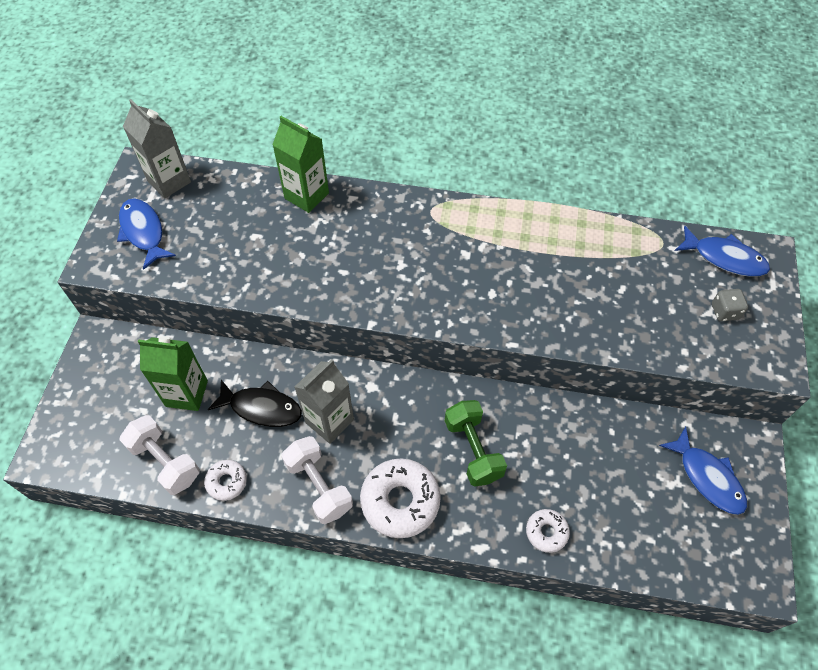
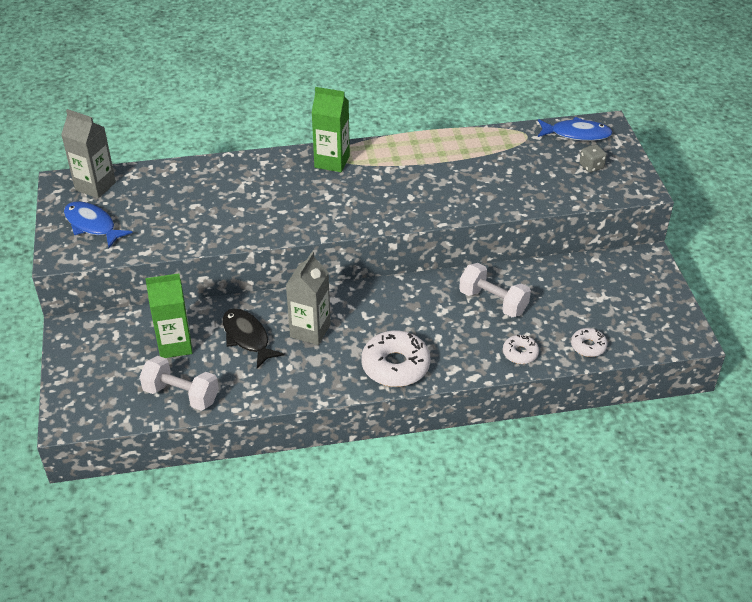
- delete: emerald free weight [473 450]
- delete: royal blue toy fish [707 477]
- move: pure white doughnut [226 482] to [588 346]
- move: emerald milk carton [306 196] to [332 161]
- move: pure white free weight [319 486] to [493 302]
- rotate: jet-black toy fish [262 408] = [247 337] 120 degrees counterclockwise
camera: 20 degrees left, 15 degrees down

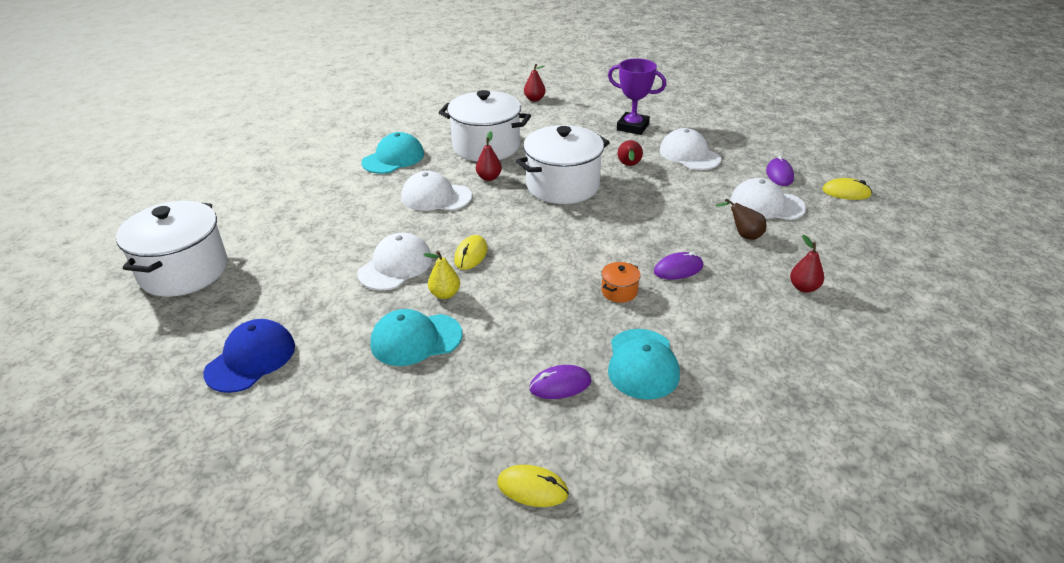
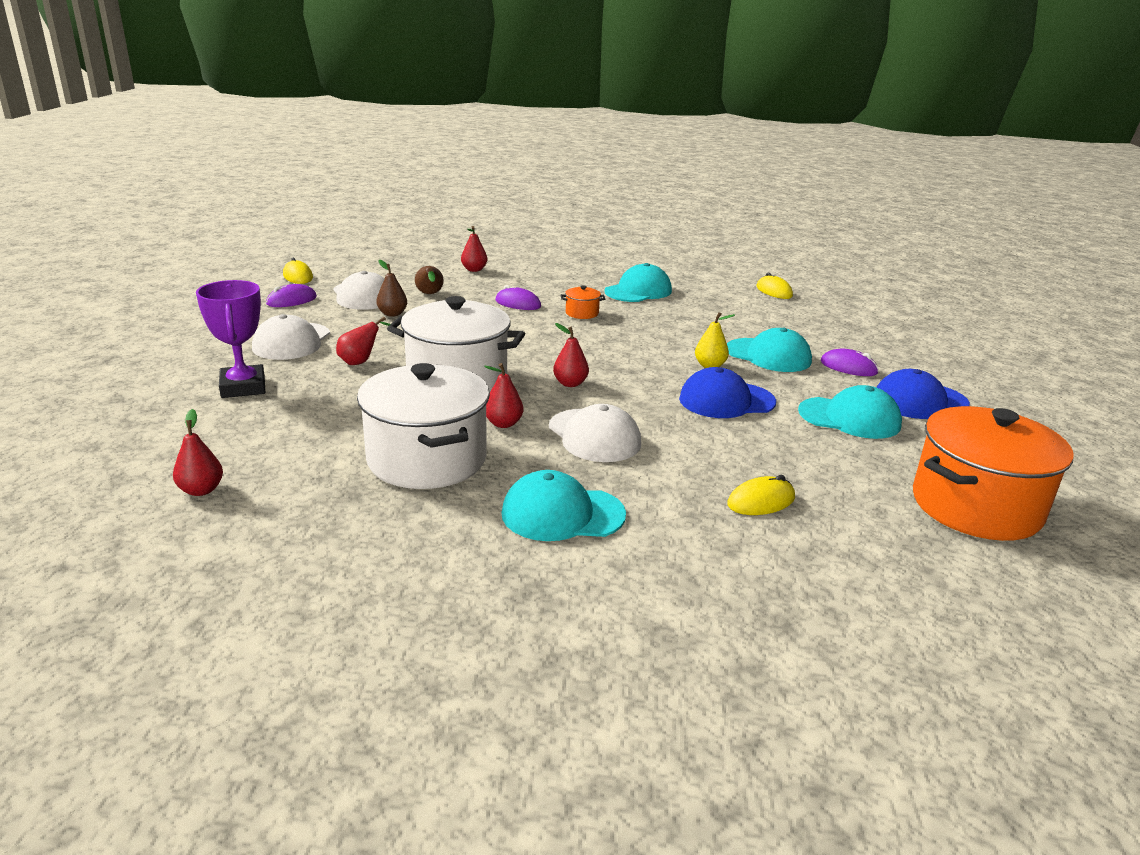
- insert: russet toy pear [392 314]
- insert: red toy pear [570 383]
- insert: aqua baseball cap [849 418]
- move: bright yellow computer mouse [471 255] to [761 501]
- move: royal purple computer mouse [560 385] to [848 367]
- recolor: pure white cooking pot [184 271] to bright orange cooking pot [976 506]
- recolor: pure white baseball cap [395 266] to royal blue baseball cap [726 401]
camera: 135 degrees left, 10 degrees down

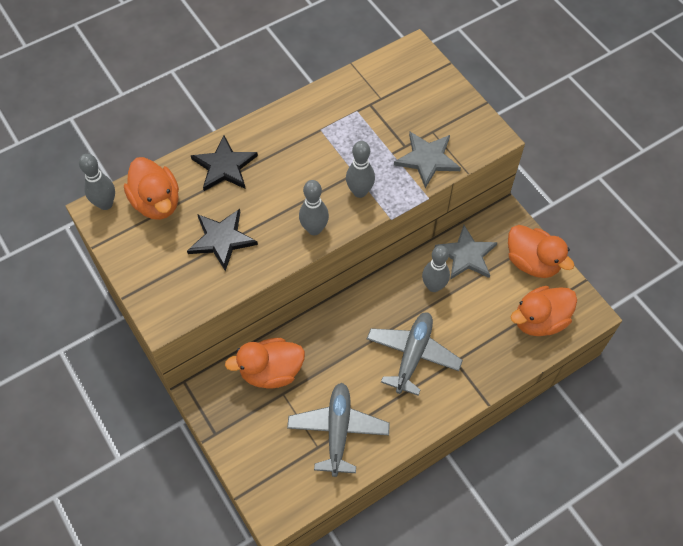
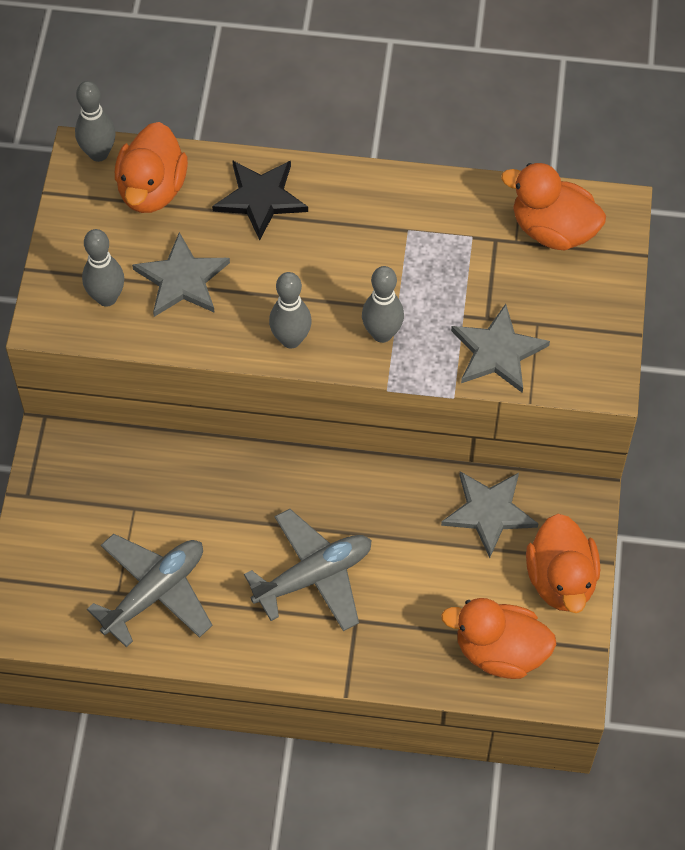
- move: bright orange toy duck [271 371] to [553 230]
- move: gray skittle [433 286] to [107 298]
- recolor: jet-black star shape [221 239] to gray star shape [182 279]
camera: 40 degrees right, 0 degrees up

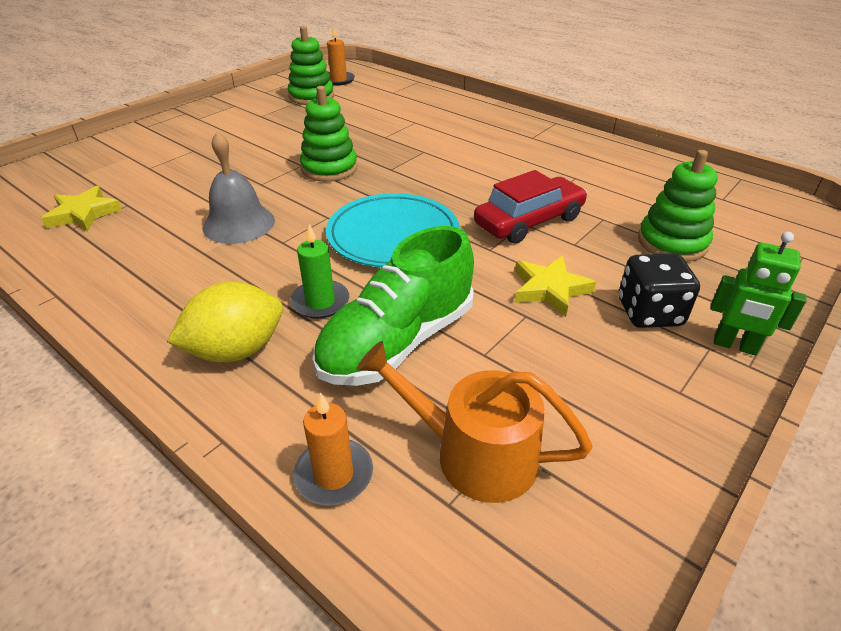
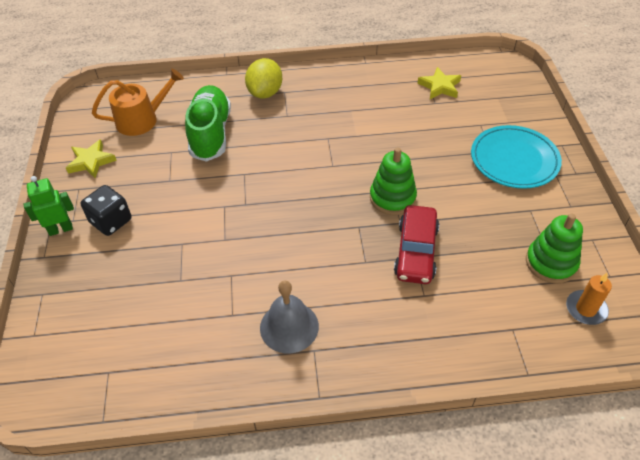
- delete: emerald candle [320 302]
- delete: bright orange candle [334 474]
- delete: emerald ring stacker [672 243]
- move: gray hand bell [239 223] to [289 327]
- move: aqua plate [393 236] to [514 160]
- move: red toy car [529 221] to [416 251]
- move: bright yellow star shape [549 289] to [91 161]
camera: 135 degrees right, 10 degrees up

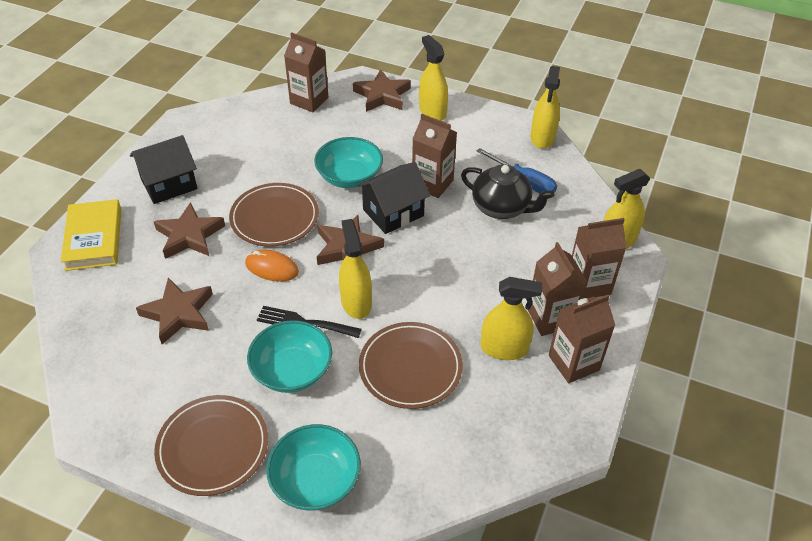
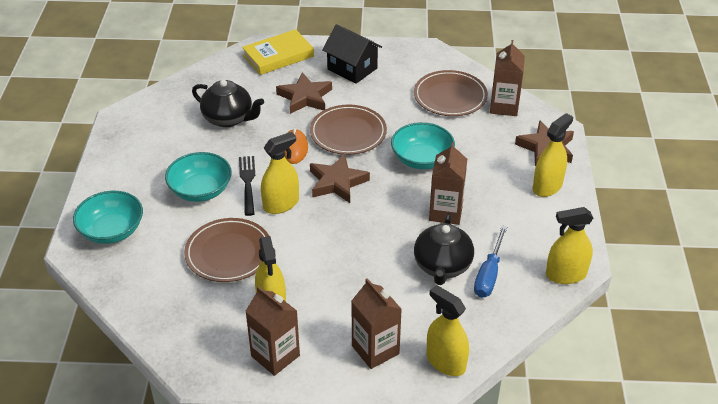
- delete: jet-black house [393 212]
- delete: russet milk carton [550 318]
- move: russet plate [213 447] to [450 96]
- replace: russet star shape [178 313] to jet-black china teapot [228 118]
camera: 70 degrees right, 5 degrees down

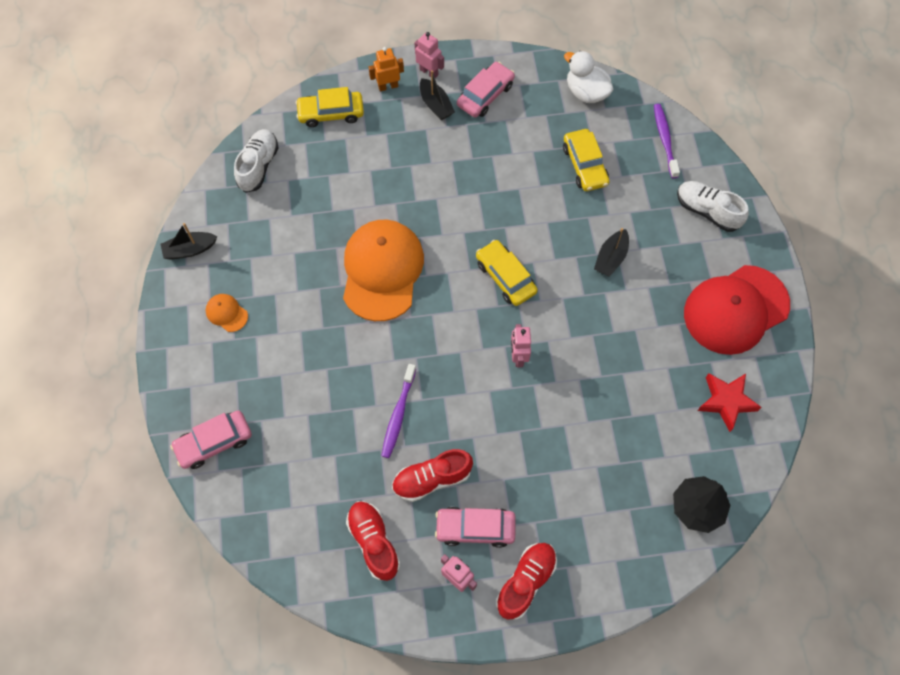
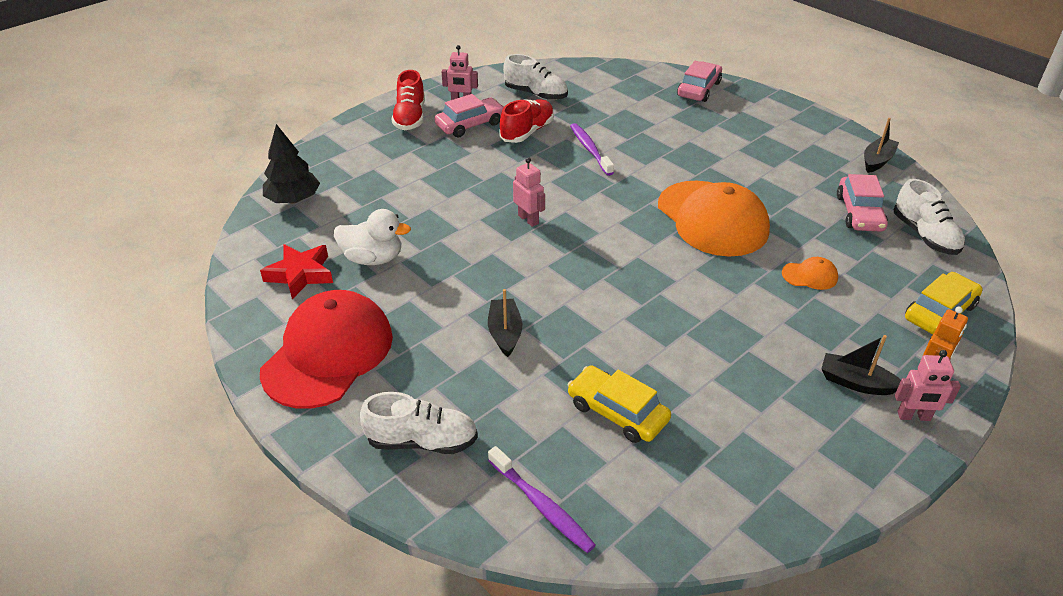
- delete: bright yellow toy car [505 277]
- move: bright orange baseball cap [226 313] to [810 275]
- move: rosy toy car [485 95] to [859 213]
- move: pure white toy duck [586 92] to [373 258]
- recolor: red shoe [374 542] to pure white shoe [536 94]
camera: 145 degrees right, 25 degrees down

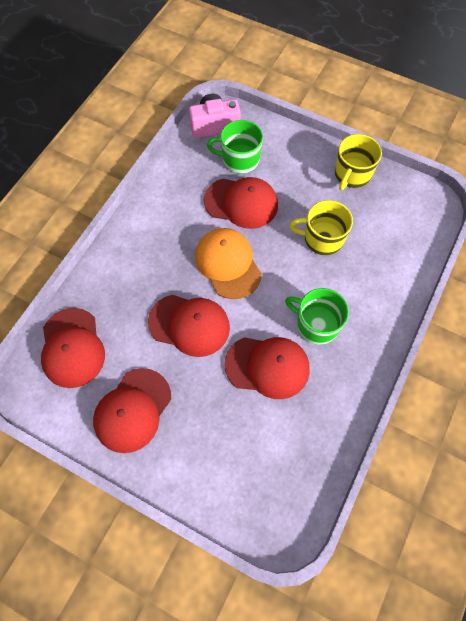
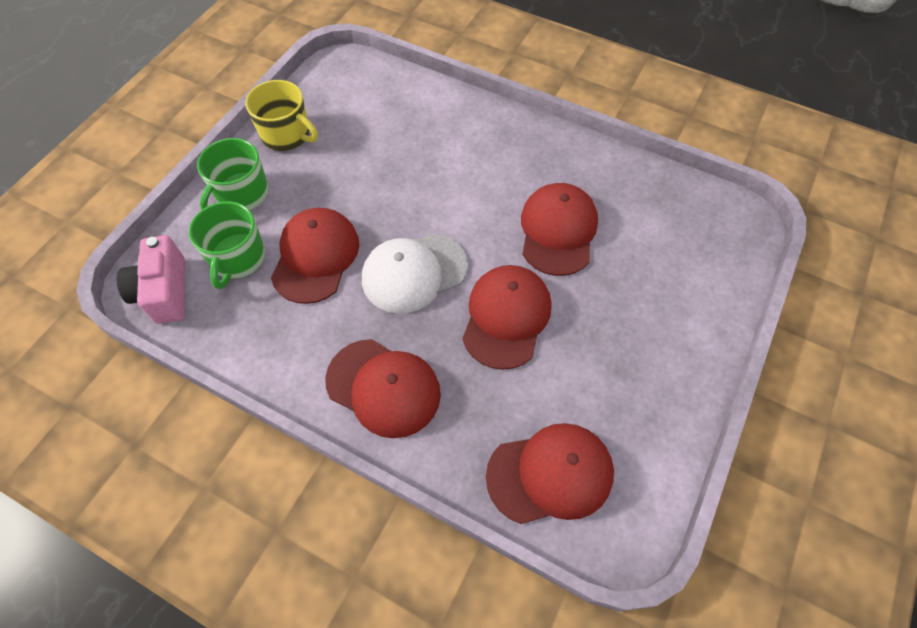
- delete: bright yellow mug [322 239]
- move: red baseball cap [132 410] to [383 387]
- move: emerald mug [316 324] to [242 194]
- recolor: bright orange baseball cap [228 264] to pure white baseball cap [414 273]
camera: 90 degrees left, 5 degrees down

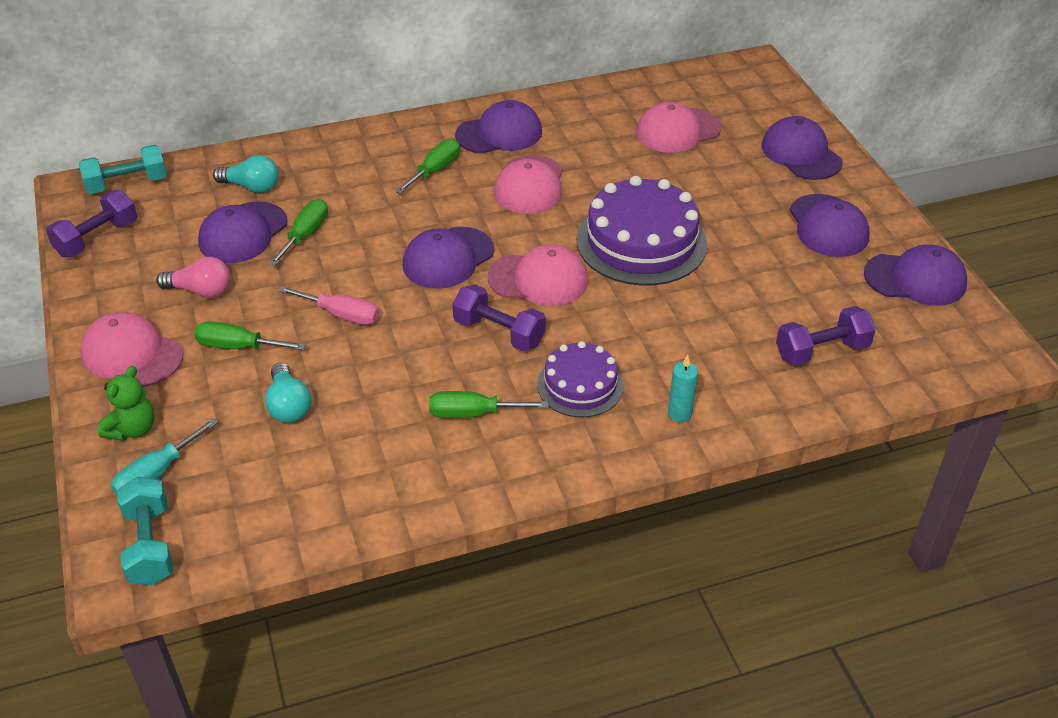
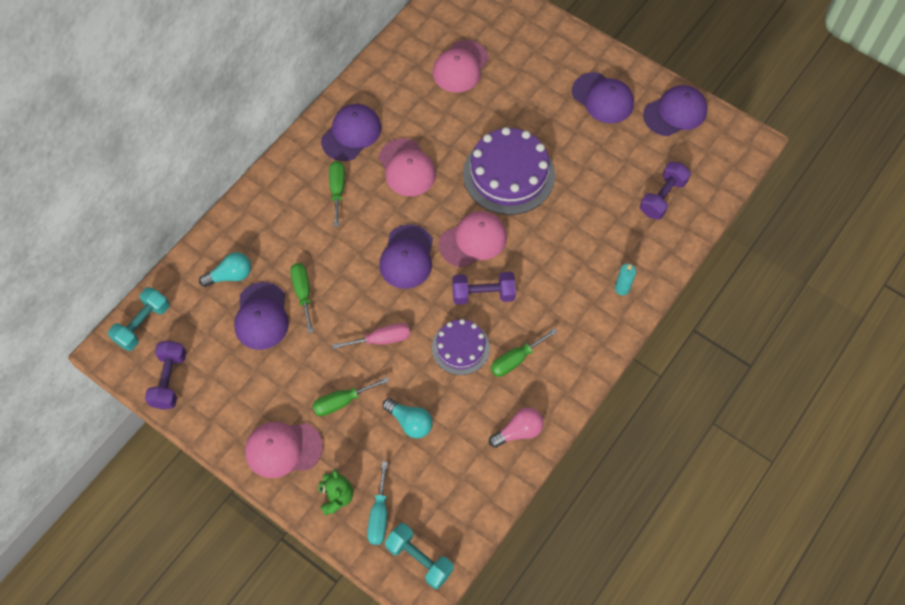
- delete: royal purple baseball cap [801 154]
- move: rosy lightbulb [200 291] to [518 431]
- move: royal purple cake [580 385] to [460 347]
camera: 35 degrees left, 20 degrees up

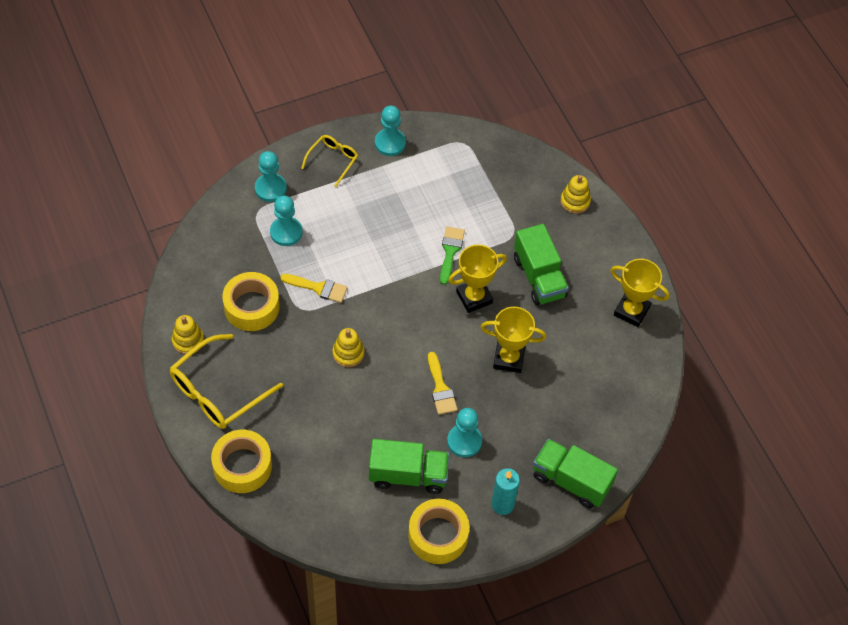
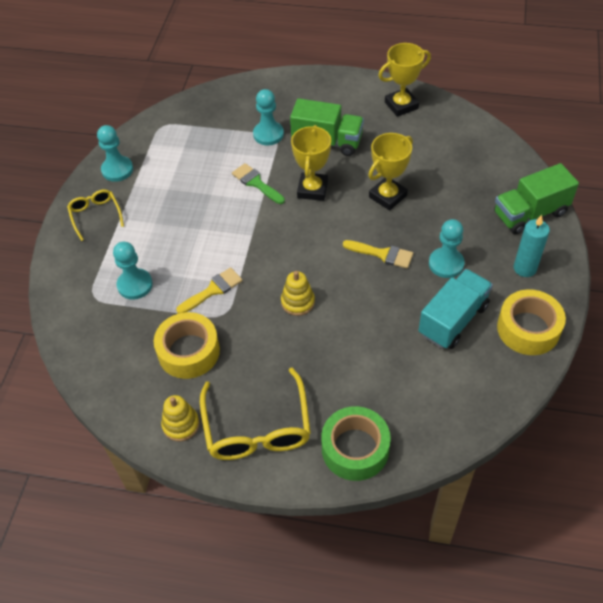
- delete: bright yellow ring stacker [575 201]
- move: aqua chess pawn [270 188] to [268 134]
- recolor: bright yellow tape [242 466] to emerald tape [355 449]
- recolor: emerald toy truck [408 475] to aqua toy truck [453 320]
camera: 50 degrees left, 5 degrees down

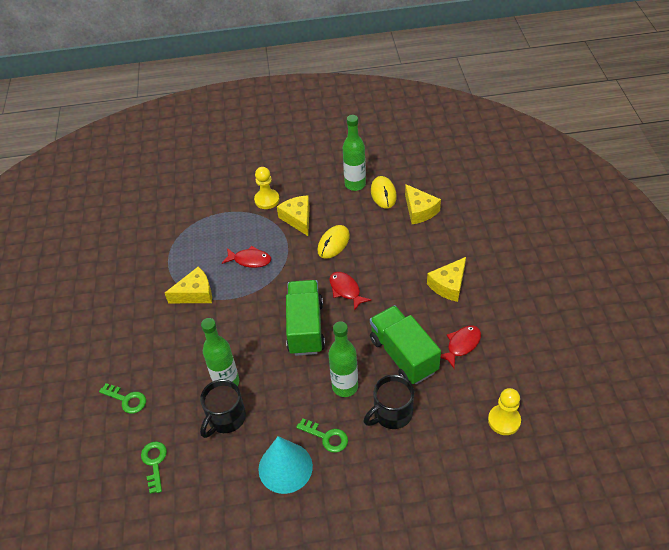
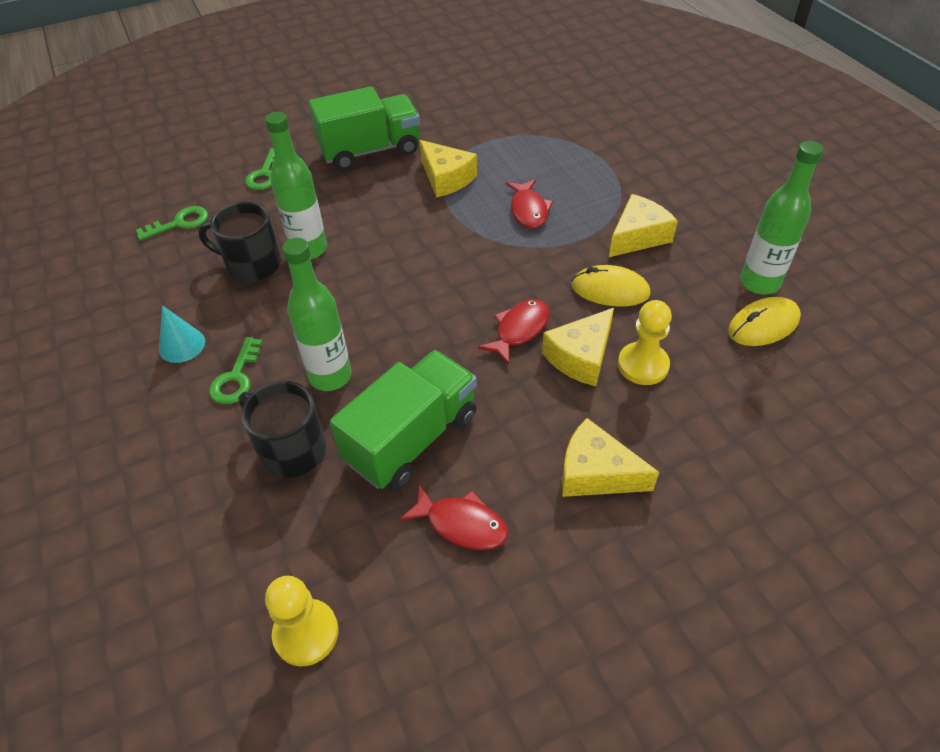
- move: bright yellow chess pawn [267 200] to [643 365]
- move: emerald toy truck [305 327] to [370 150]
- move: bright yellow piece of cheese [419 210] to [581 357]
- resize: aqua solid cone [285 467] = [182 345] x0.57
camera: 70 degrees right, 0 degrees up

